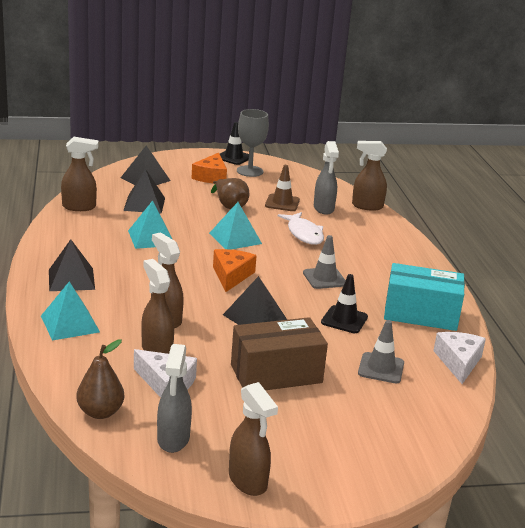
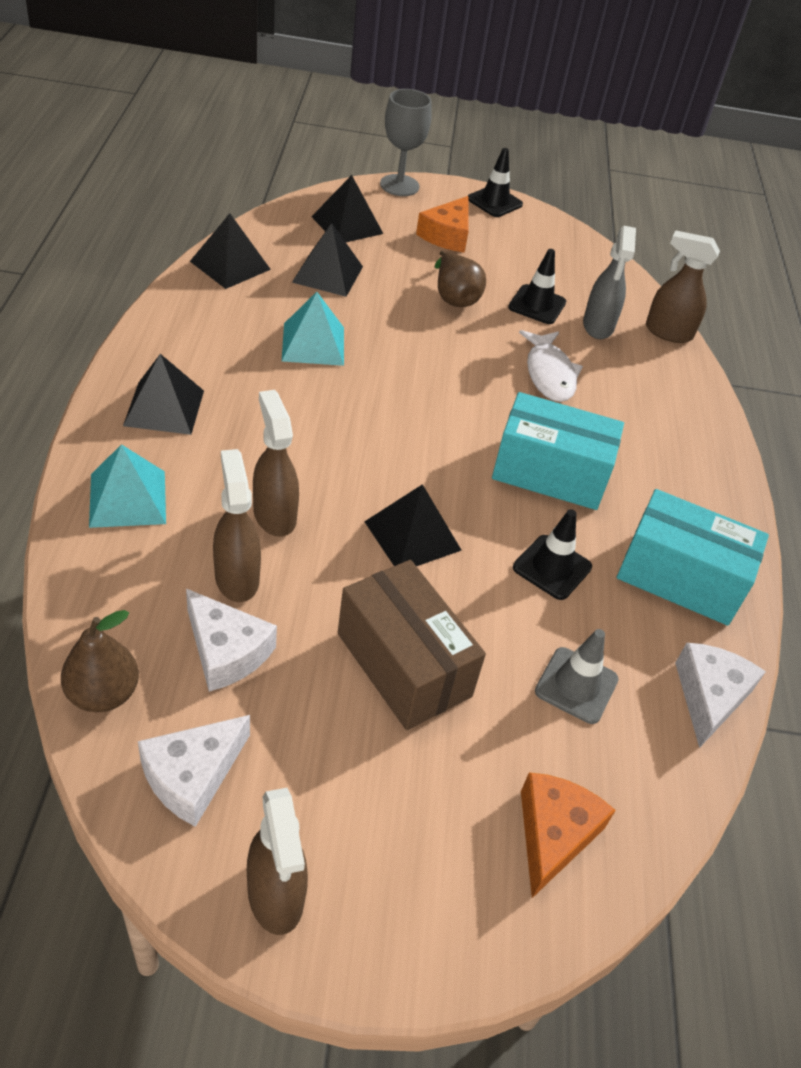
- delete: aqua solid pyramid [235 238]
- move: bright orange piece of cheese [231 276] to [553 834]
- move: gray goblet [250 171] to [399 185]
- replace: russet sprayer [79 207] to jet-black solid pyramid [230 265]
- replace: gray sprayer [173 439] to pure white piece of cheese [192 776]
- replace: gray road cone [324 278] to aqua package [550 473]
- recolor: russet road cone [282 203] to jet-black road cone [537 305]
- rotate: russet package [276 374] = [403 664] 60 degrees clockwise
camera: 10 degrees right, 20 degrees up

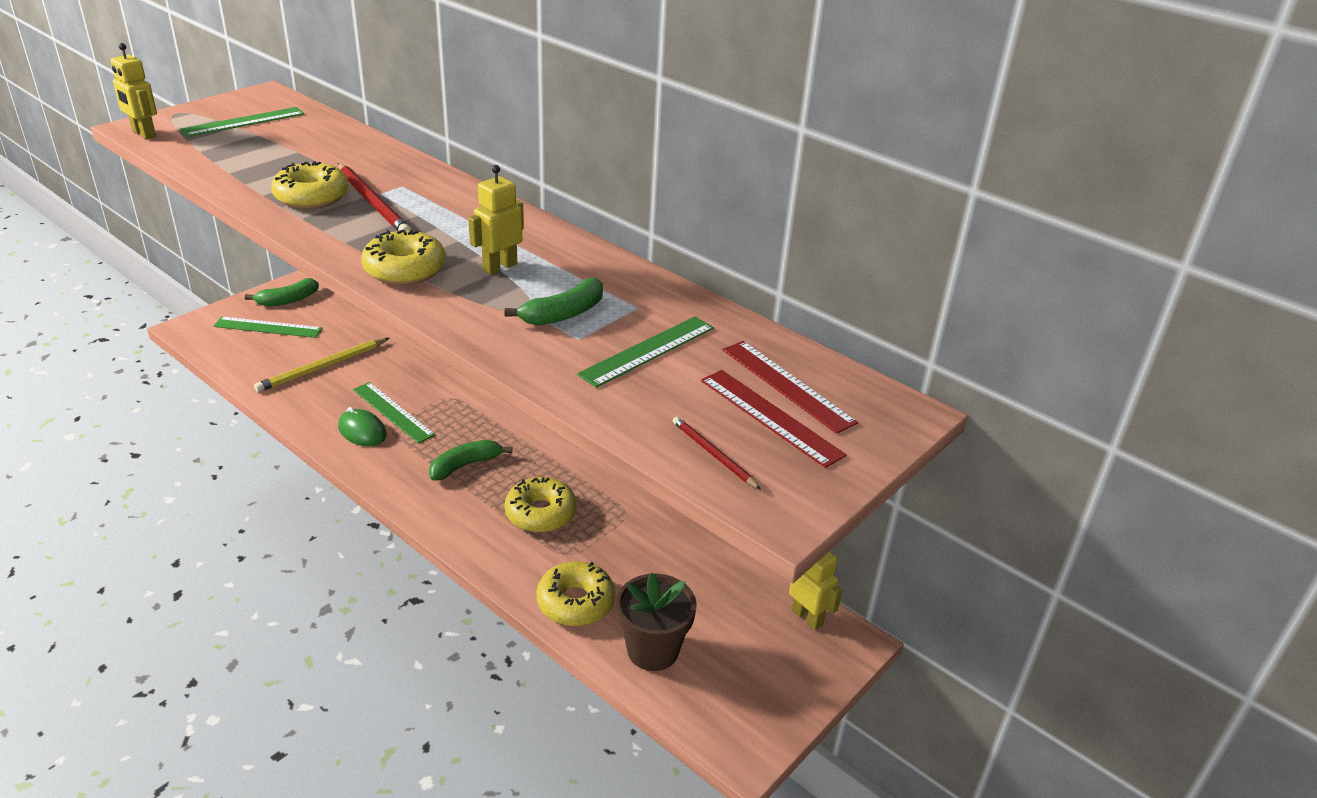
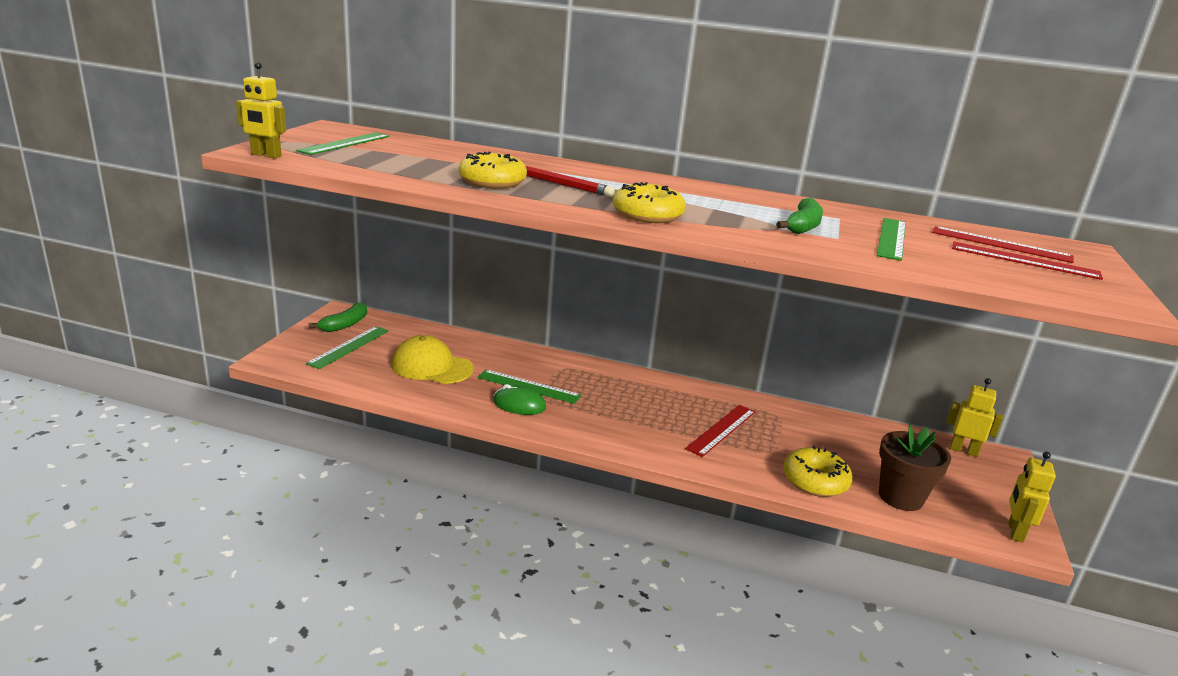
- delete: emerald banana fruit [465 465]
- delete: red wooden pencil [713 454]
- move: bright yellow robot figure [499 267] to [1015 532]
- replace: bright yellow wooden pencil [322 367] to bright yellow baseball cap [432 366]
- replace: bright yellow doughnut [540 513] to red measuring stick [721 430]
- rotate: emerald measuring stick [268 327] = [349 347] 45 degrees counterclockwise
camera: 25 degrees left, 10 degrees down

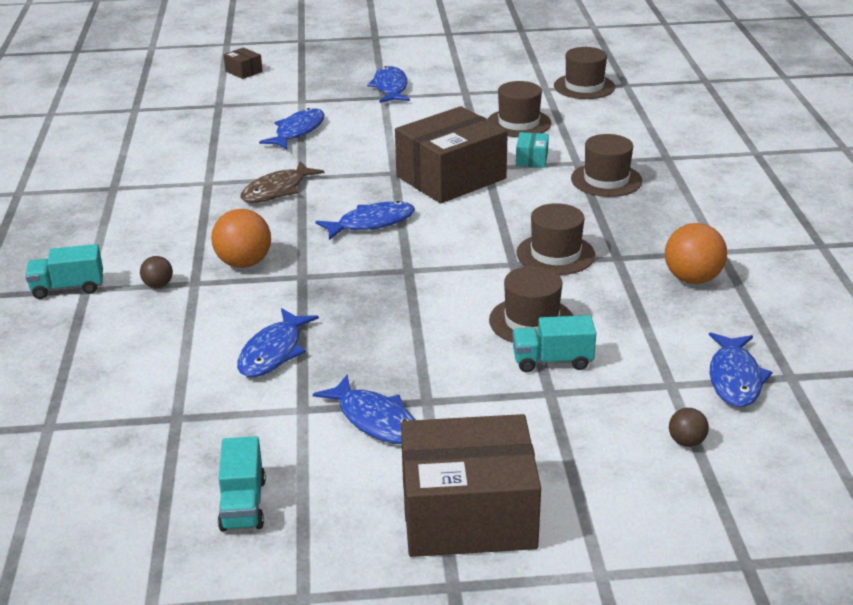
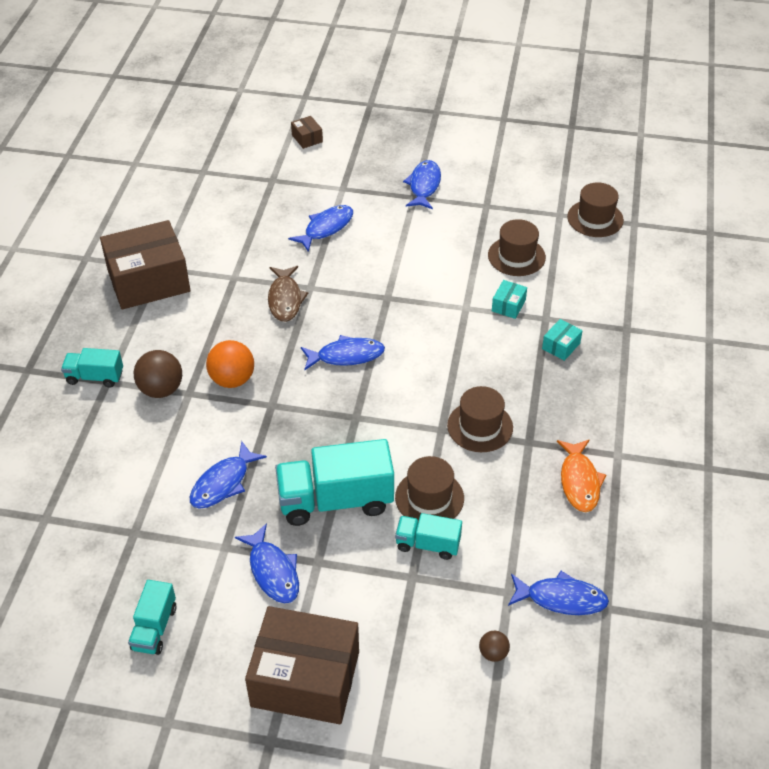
- insert: aqua toy truck [335 500]
- move: russet package [451 177] to [148 281]
- replace: russet top hat [606 180] to aqua package [561 346]
- replace: bright orange sphere [692 279] to bright orange toy fish [579 481]
- rotate: russet toy fish [277 190] = [285 299] 60 degrees counterclockwise
- rotate: royal blue toy fish [735 378] = [561 598] 105 degrees counterclockwise
- resize: russet sphere [158 285] = [161 389] x1.88
camera: 15 degrees right, 15 degrees up

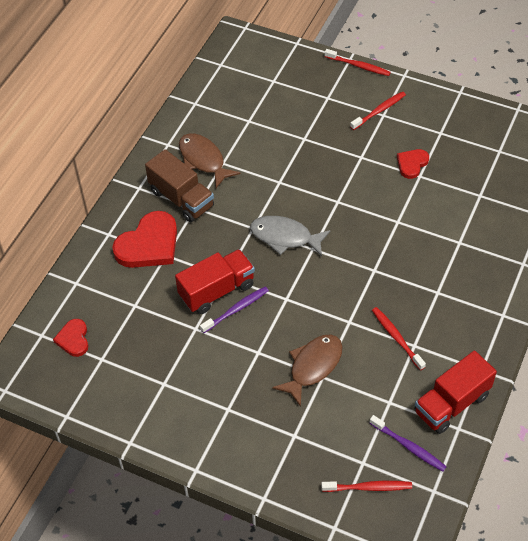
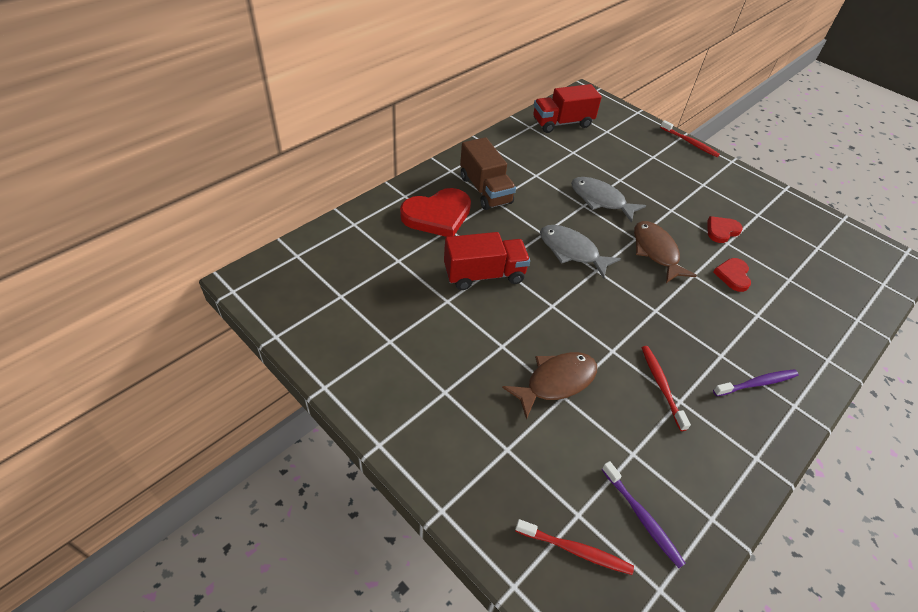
- delete: red dental brush [379 111]
- insert: gray toy fish [600 200]
- move: red heart shape [73 339] to [733 275]
- move: russet toy fish [203 160] to [656 252]
- move: royal purple dental brush [236 310] to [756 383]
- move: red toy truck [451 403] to [562 123]
camera: 15 degrees right, 5 degrees down

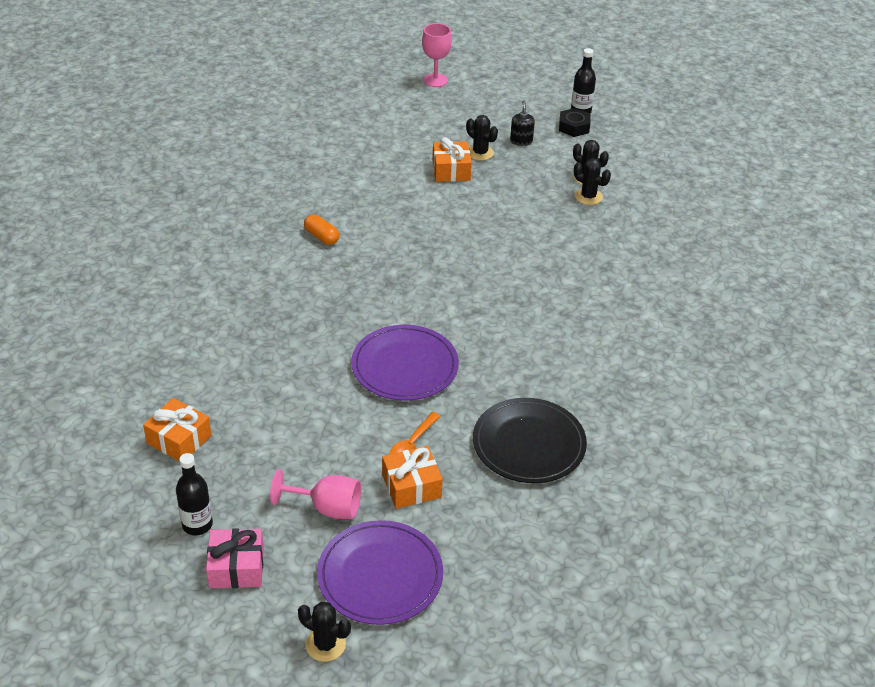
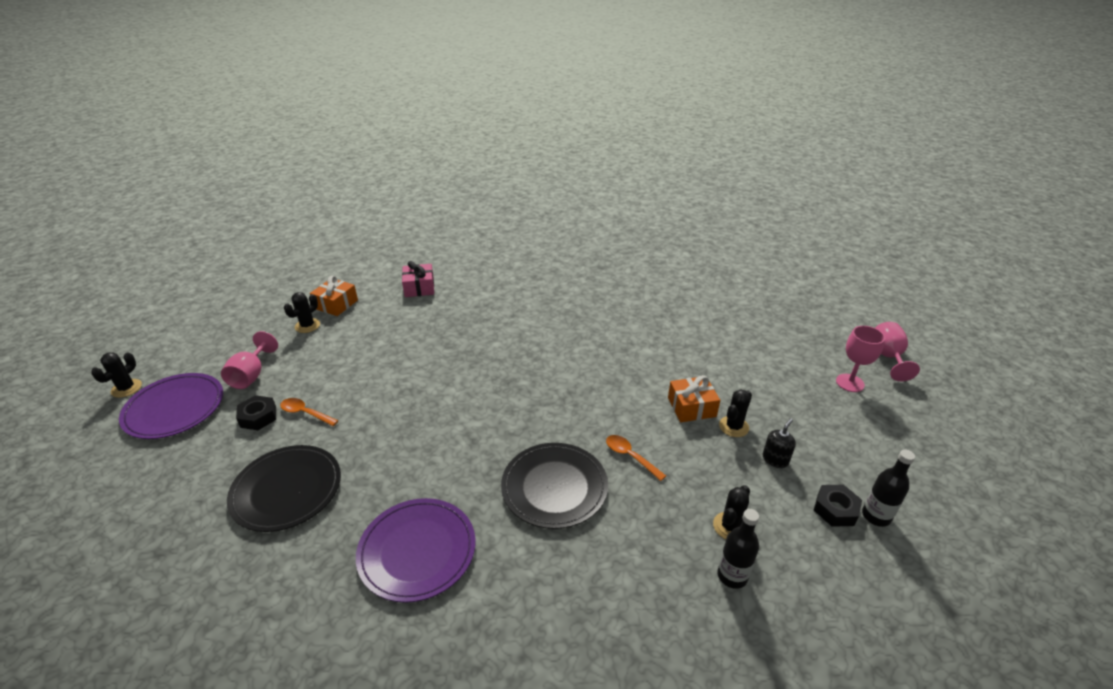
- delete: bright orange pill [321 237]
- insert: jet-black plate [554 487]
- insert: bright orange spoon [630 456]
- insert: rosy goblet [887 357]
- move: jet-black flask [197 525] to [732 576]
- move: rosy gift [236 567] to [419 287]
- move: royal purple plate [405 366] to [417 551]
- move: jet-black saguaro cactus [588 197] to [307 326]
- replace: bright orange gift [411 486] to jet-black hex nut [258 417]
- rotate: jet-black pump bottle [521 141] = [775 459] 45 degrees counterclockwise
camera: 85 degrees right, 5 degrees down

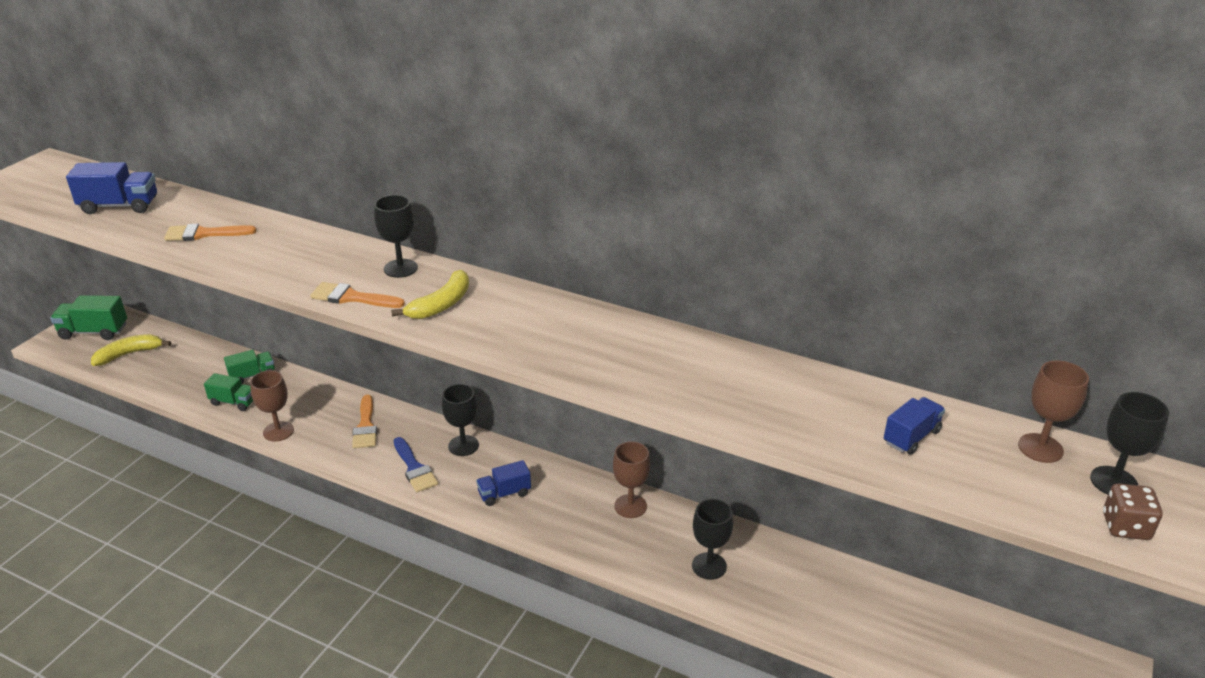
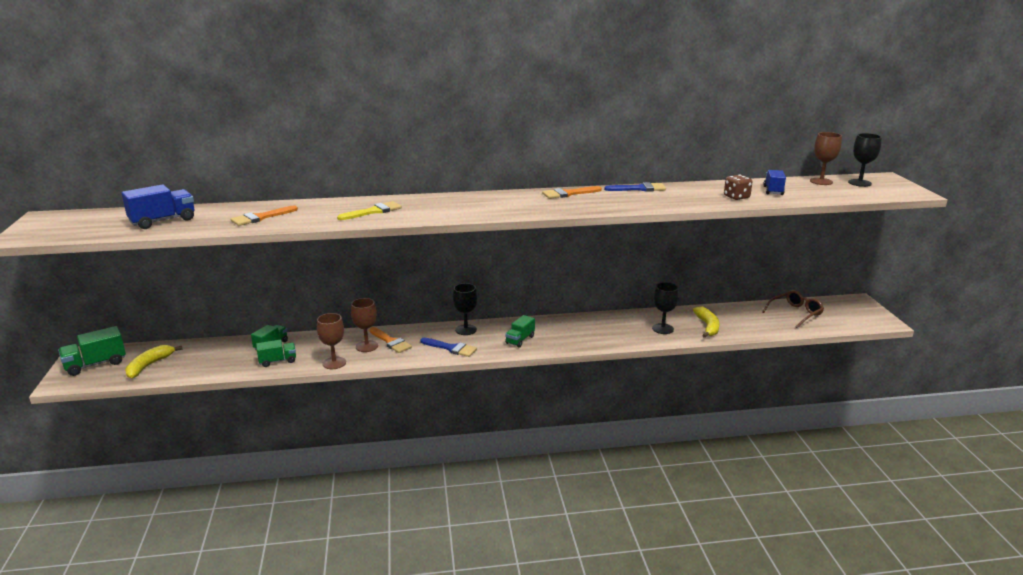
- delete: jet-black goblet [400 268]
- insert: bright yellow brush [373 211]
- insert: royal blue brush [639 189]
- insert: russet eyeglasses [795 313]
- move: bright orange brush [352 297] to [568 194]
- move: bright yellow banana fruit [441 304] to [707 326]
- move: russet goblet [630 506] to [366 346]
- move: russet dice [1125 527] to [736 197]
- recolor: royal blue toy truck [504 493] to emerald toy truck [520 340]
camera: 35 degrees left, 10 degrees down

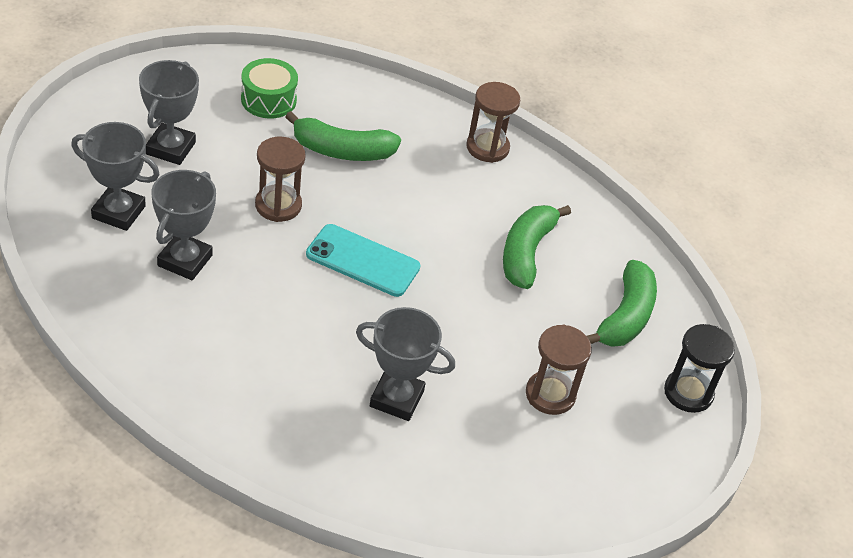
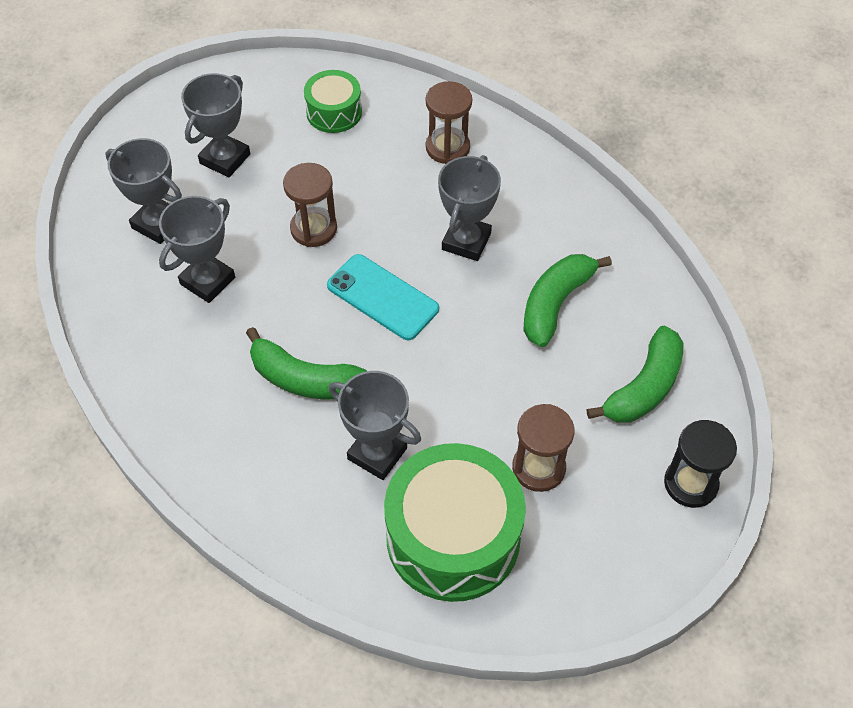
- insert: emerald drum [453 537]
- insert: gray prize cup [466 241]
- move: emerald banana fruit [342 150] to [304 379]
- move: russet hourglass [487 147] to [447 147]
camera: 20 degrees right, 10 degrees up

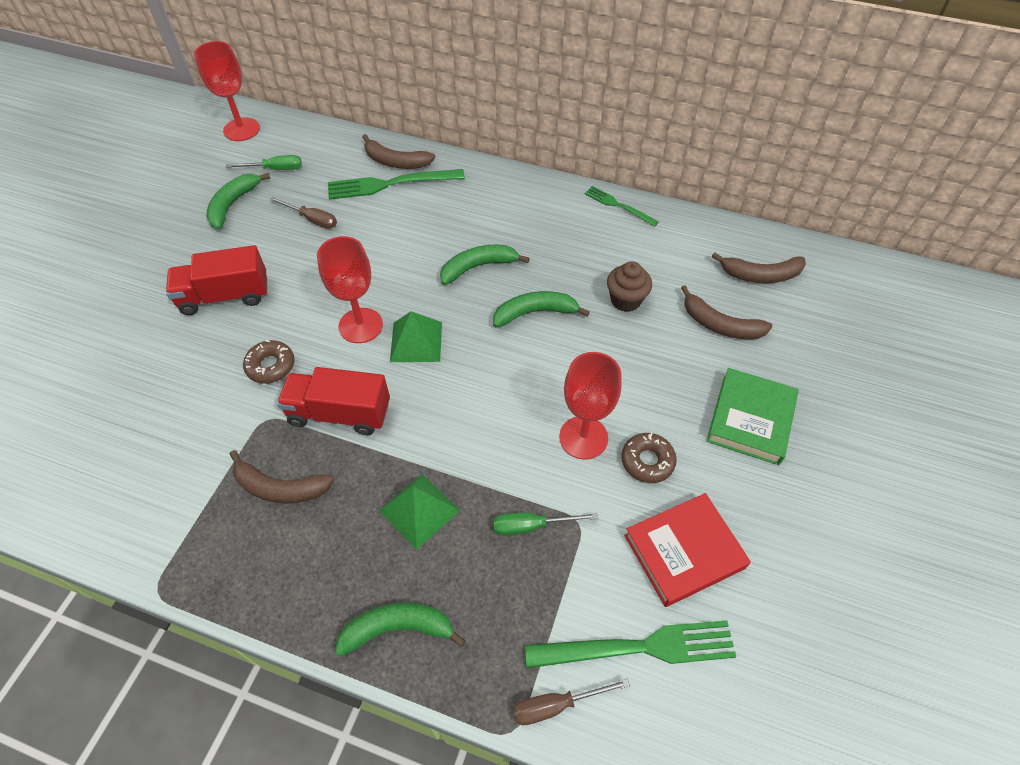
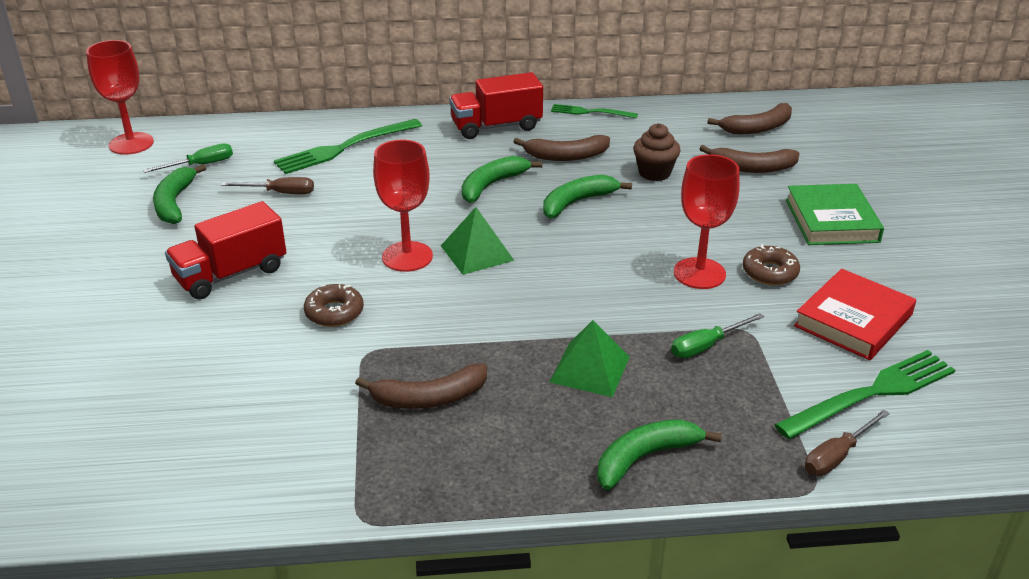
- move: red toy truck [339 413] to [496 126]
- move: russet banana fruit [395 162] to [566 156]
camera: 25 degrees left, 20 degrees down

